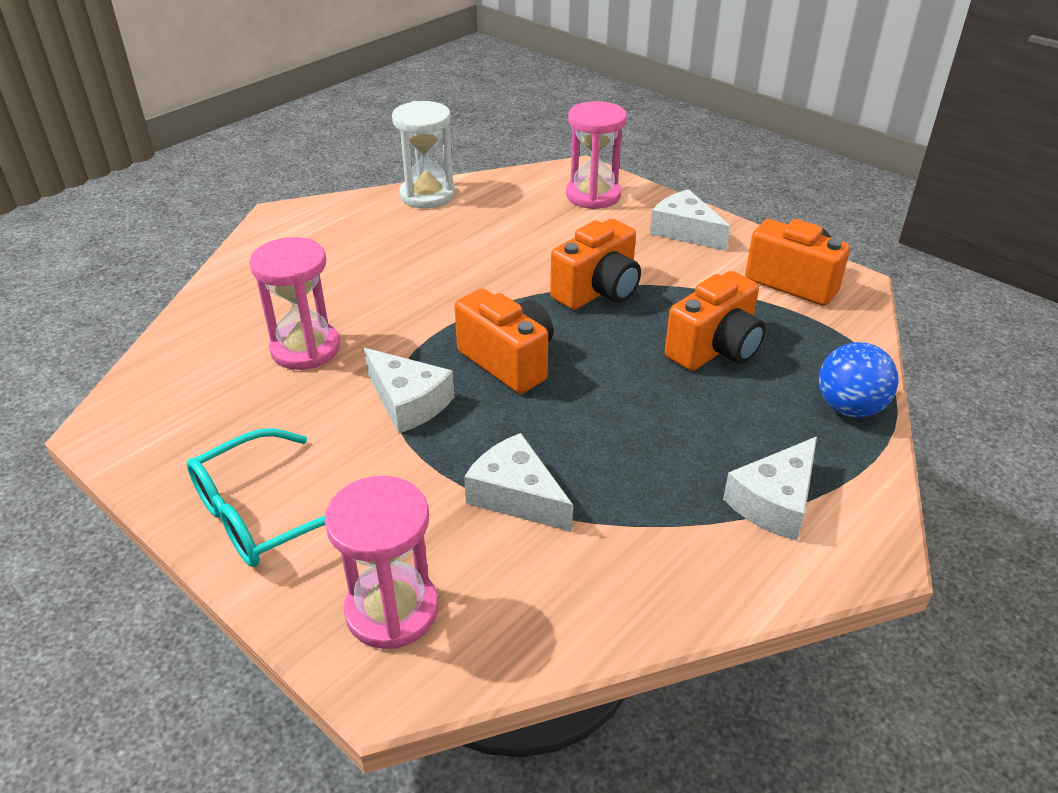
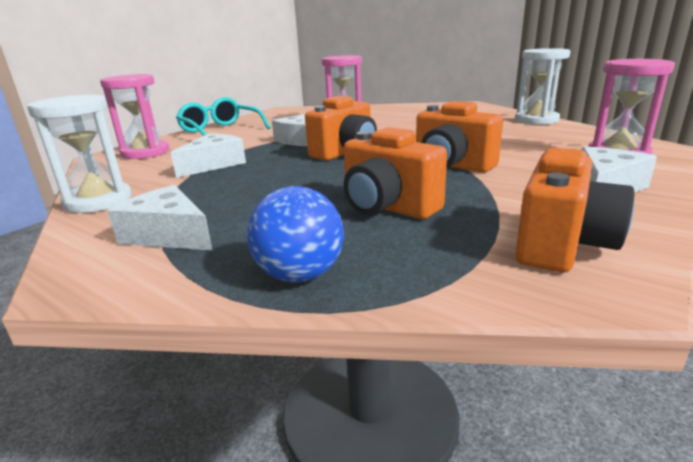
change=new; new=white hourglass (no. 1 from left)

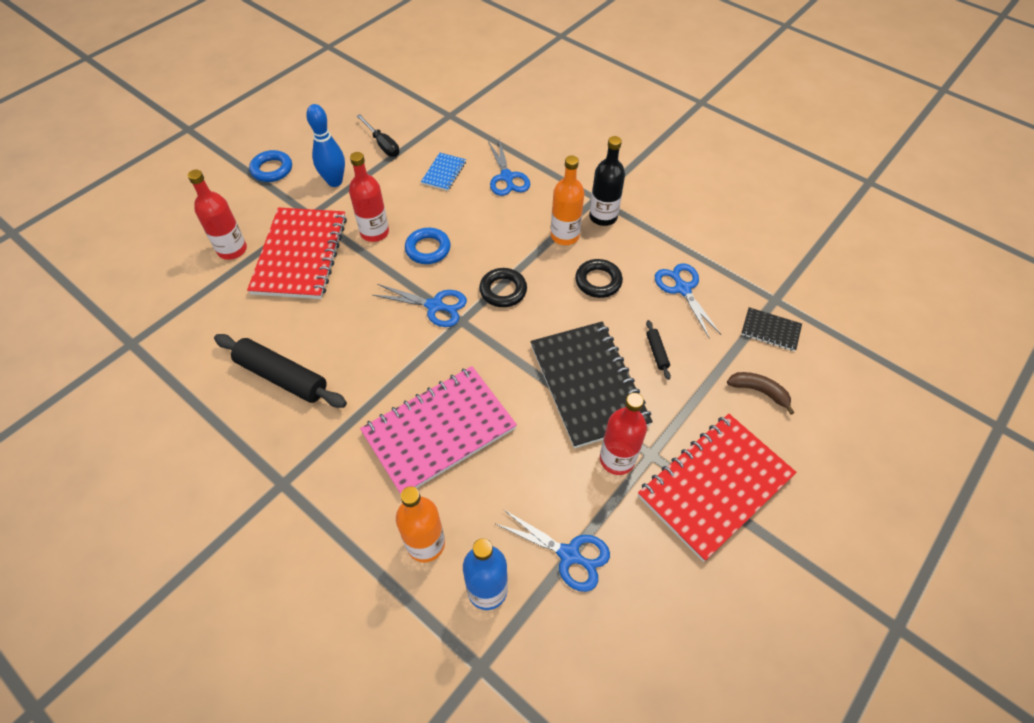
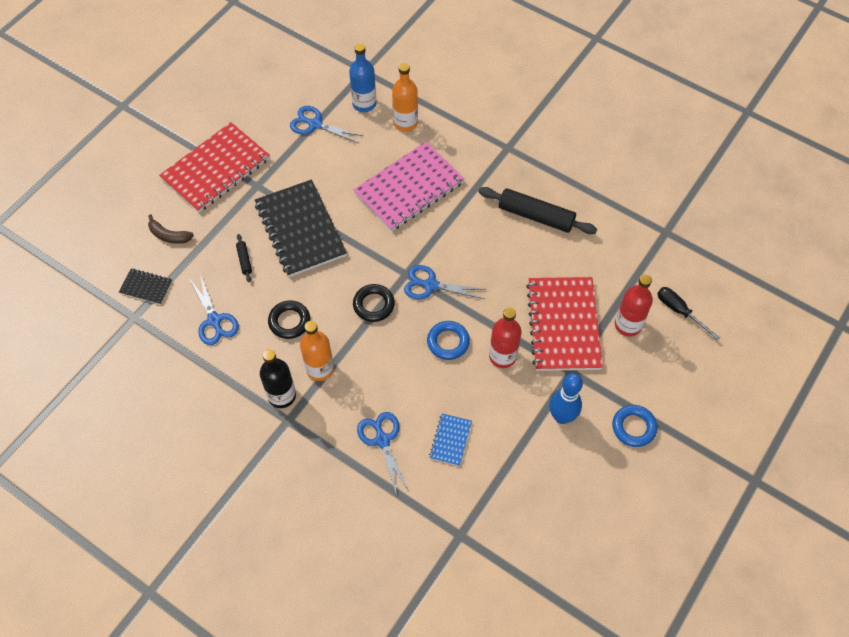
change=gone; old=red bottle (no. 3 from left)
change=shifted; old=black flat screwdriver

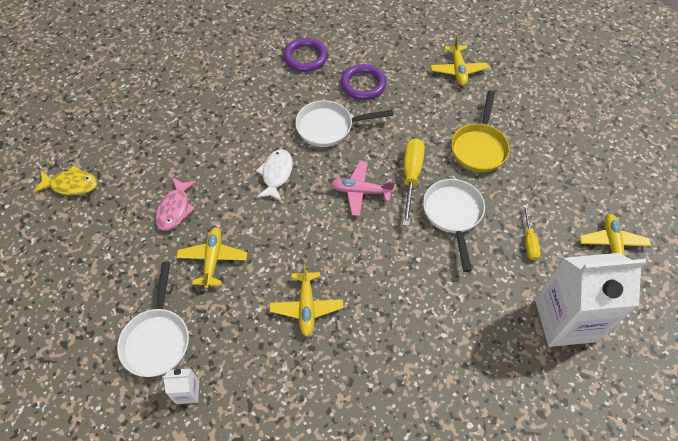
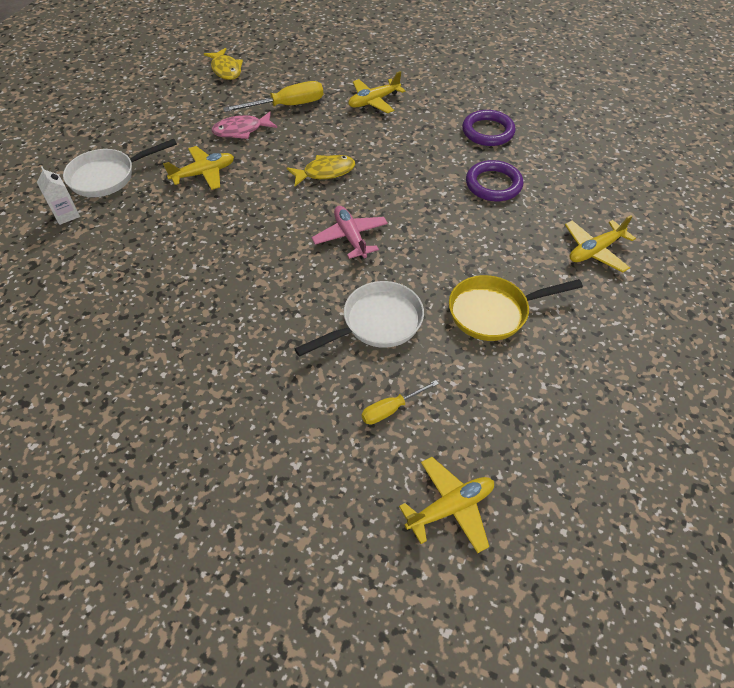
change=gone; old=white frying pan (no. 2 from left)
change=gone; old=white milk carton (no. 2 from left)
change=shifted; old=bright yellow aeroplane (no. 2 from left)
change=shifted; old=bright yellow flat screwdriver (no. 1 from left)
change=repainted; old=white fish figure; new=bright yellow fish figure (no. 2 from left)

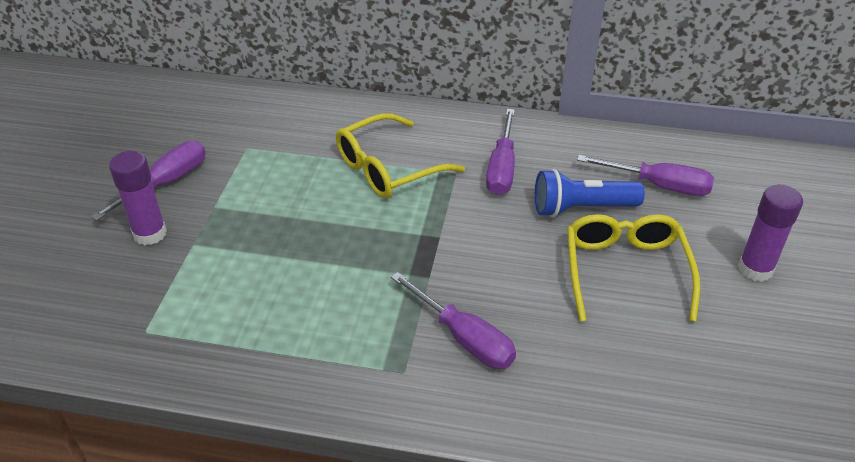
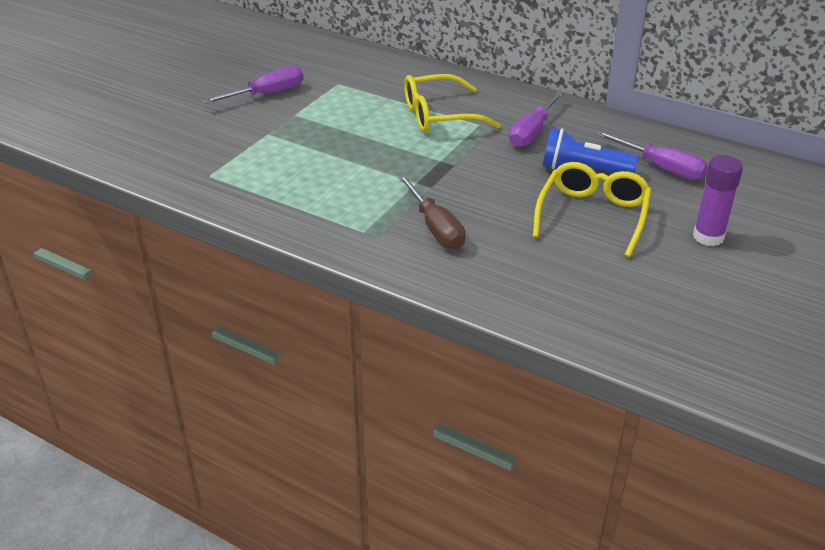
change=gone; old=royal purple glue stick (no. 1 from left)
change=repainted; old=royal purple flat screwdriver (no. 2 from left); new=brown flat screwdriver

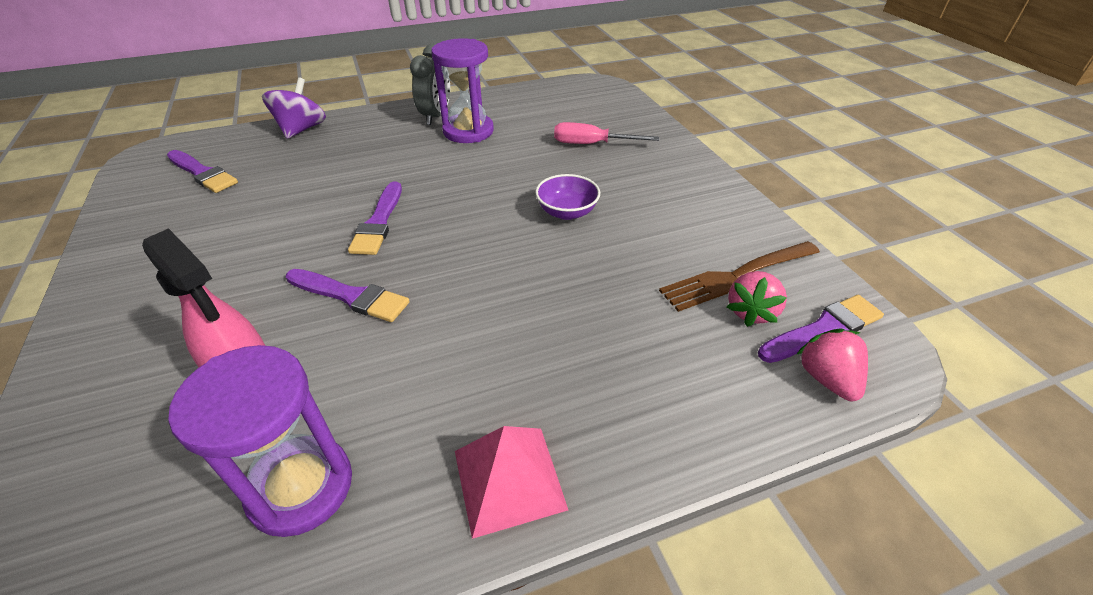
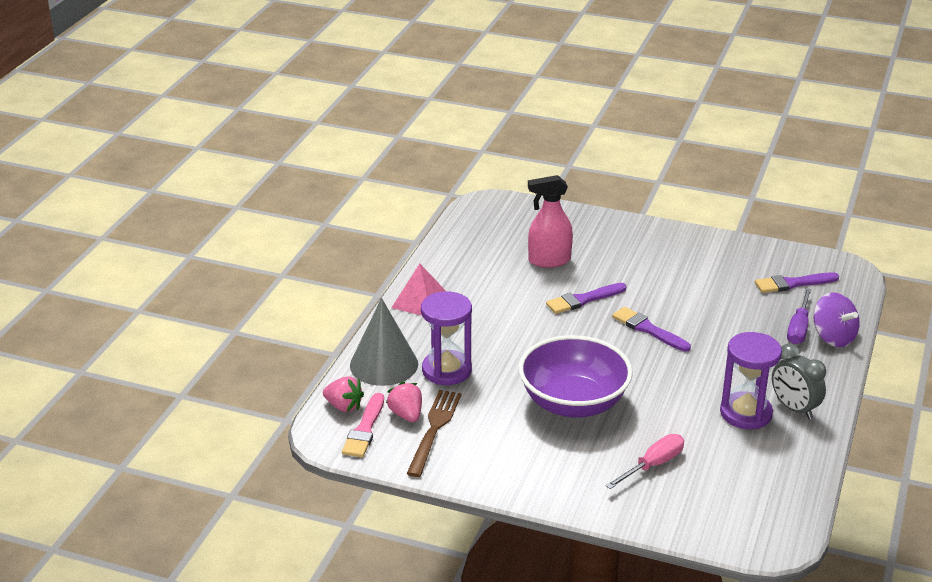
change=new; new=gray solid cone
change=new; new=royal purple flat screwdriver
change=shifted; old=royal purple hourglass (no. 1 from left)
change=repainted; old=royal purple paintbrush (no. 4 from left); new=pink paintbrush
change=scaled; old=royal purple deep dish; factor=2.14

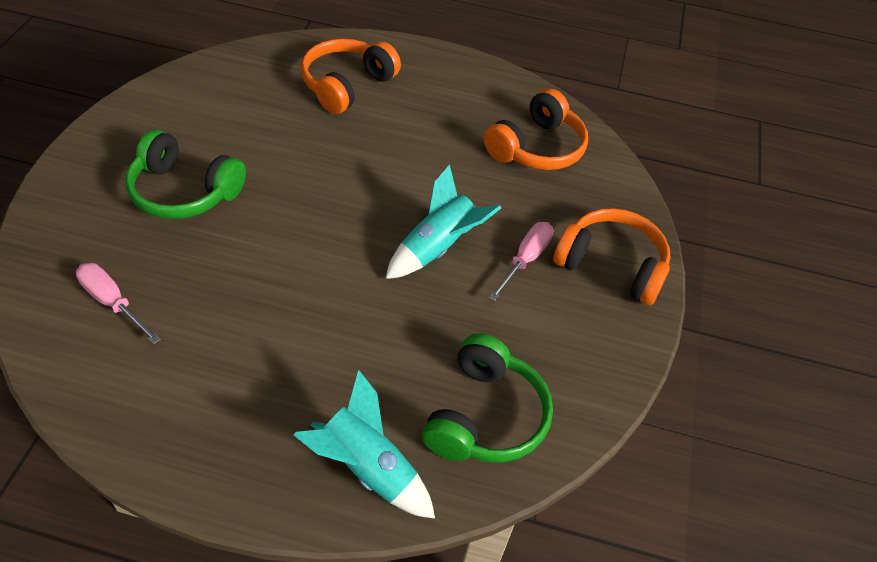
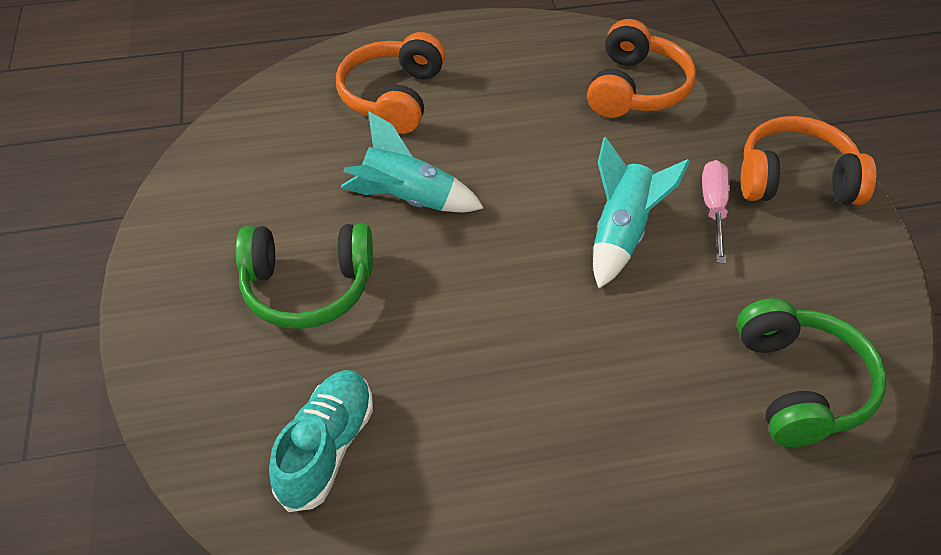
change=shifted; old=turquoise rocket (no. 1 from left)
change=swapped; old=pink flat screwdriver (no. 1 from left); new=turquoise lace-up shoe

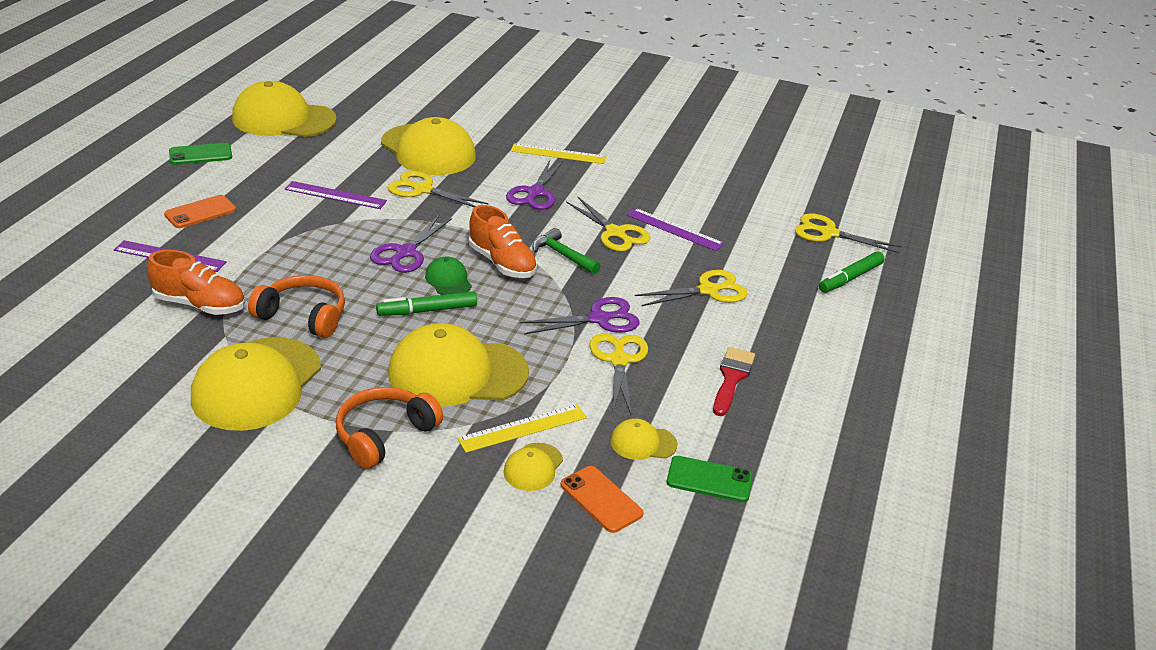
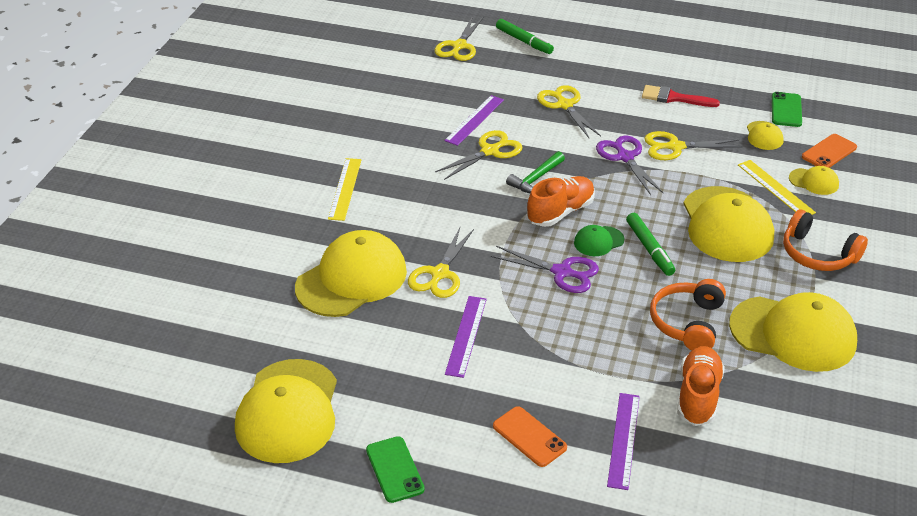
change=gone; old=royal purple pair of scissors (no. 2 from left)

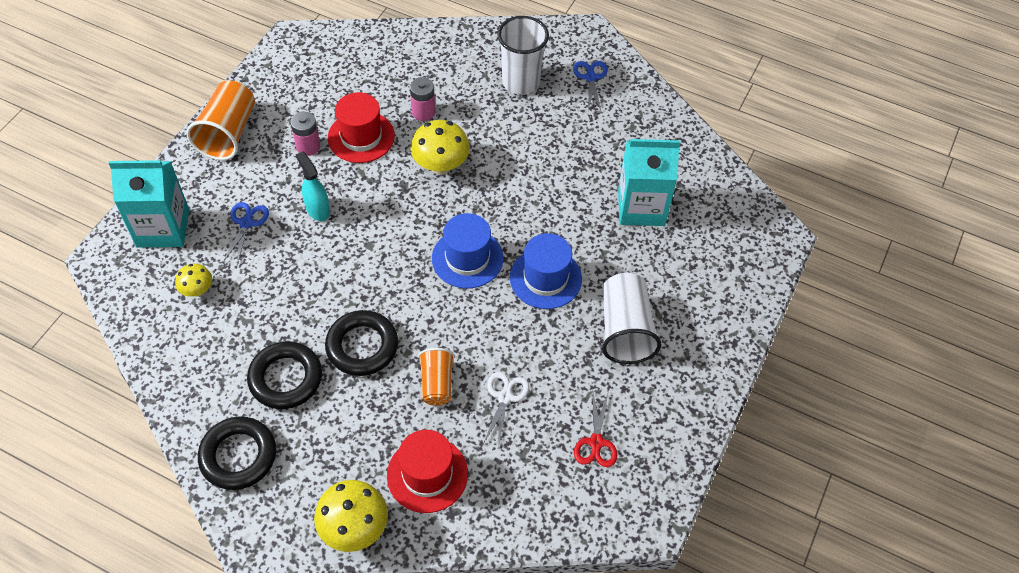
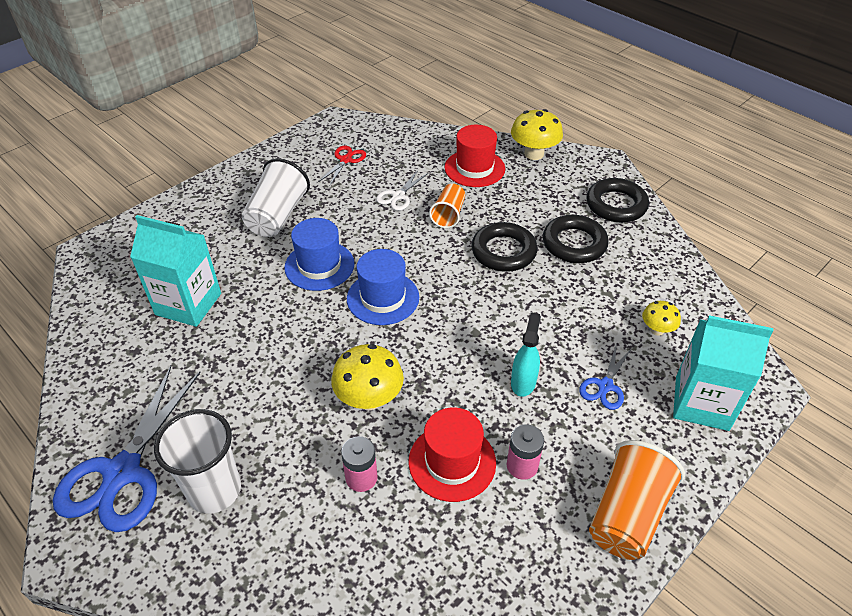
change=rotated; old=turquoise spray bottle; degrees=-150
change=scaled; old=cobalt pair of scissors (no. 2 from left in the first image); factor=2.07

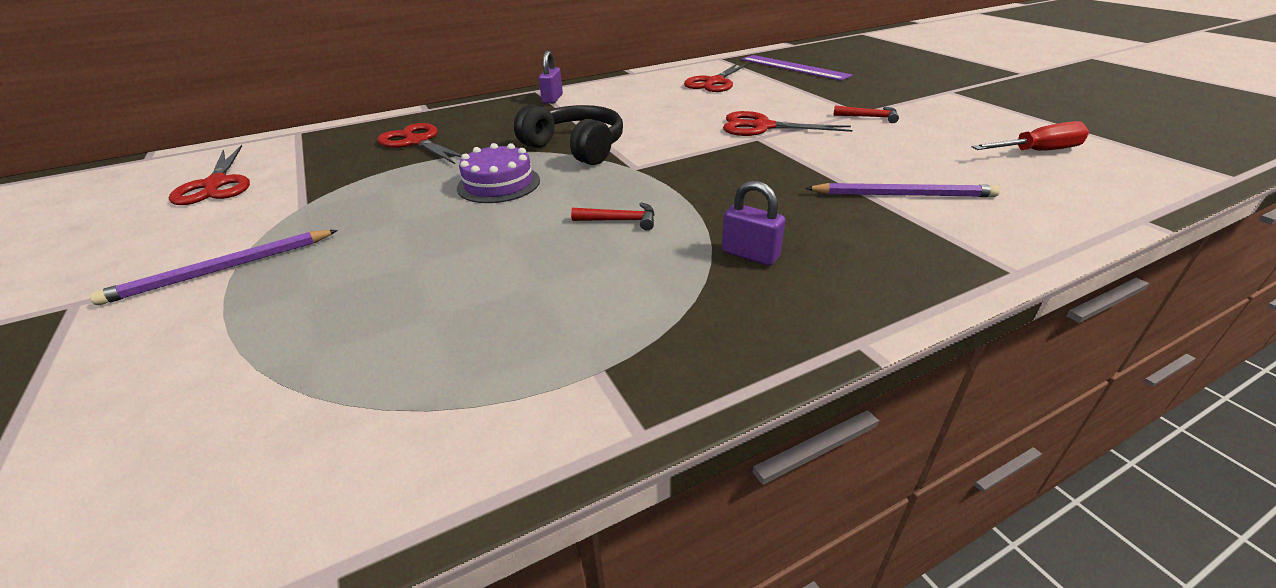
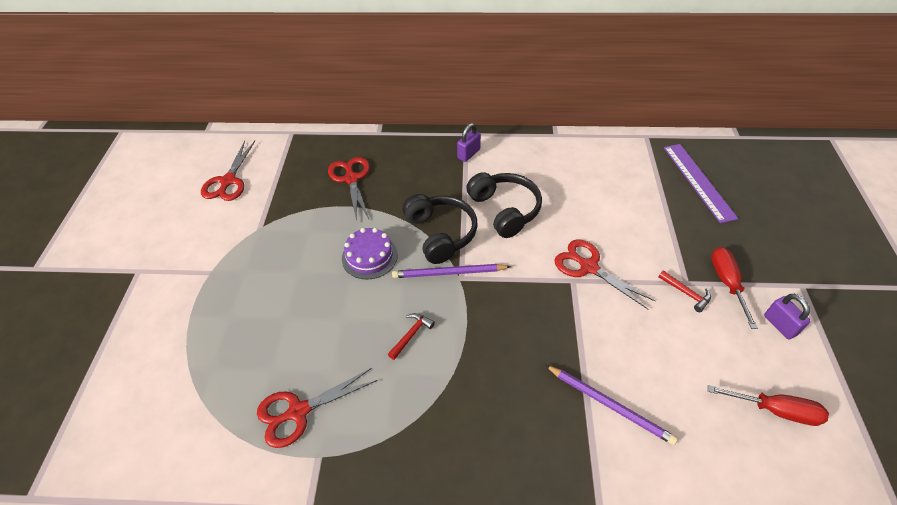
change=new; new=black headphones (no. 2 from left)
change=new; new=red flat screwdriver (no. 1 from left)
change=shifted; old=royal purple pencil (no. 1 from left)
change=shifted; old=red pair of scissors (no. 3 from left in the first image); new=red pair of scissors (no. 2 from left)
change=shifted; old=royal purple small lock (no. 2 from left)
change=rotated; old=red carpenter's hammer (no. 1 from left); degrees=-90

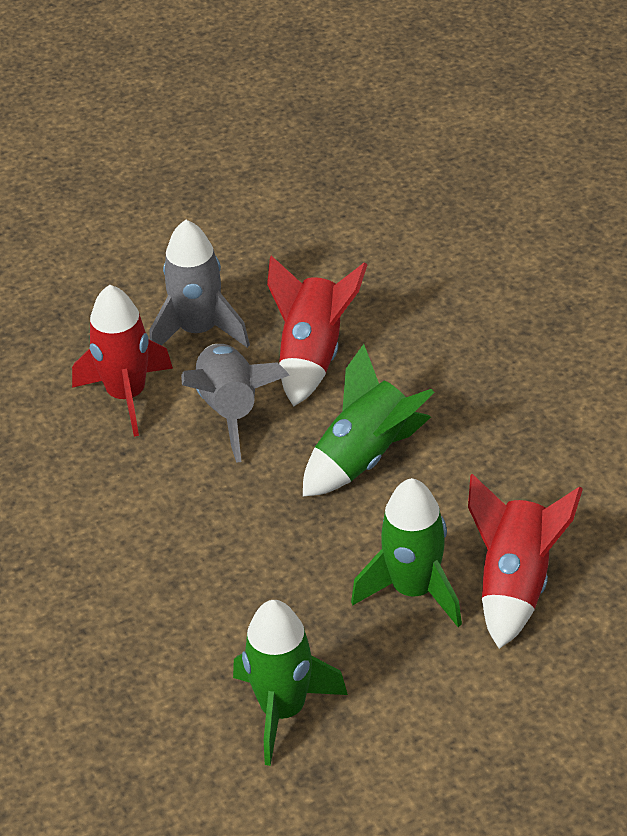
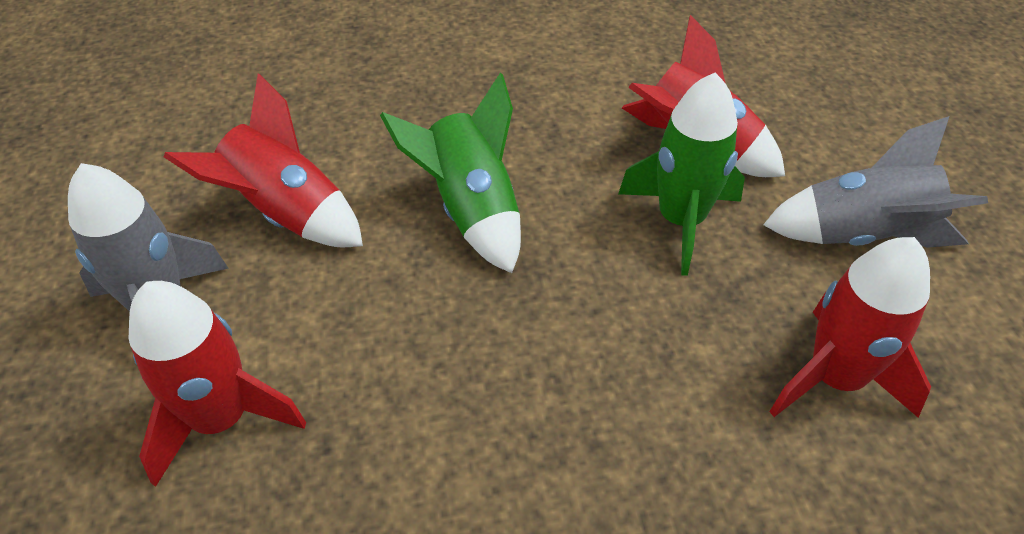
change=shifted; old=gray rocket (no. 2 from left)
change=repainted; old=green rocket (no. 1 from left); new=red rocket (no. 4 from left)

